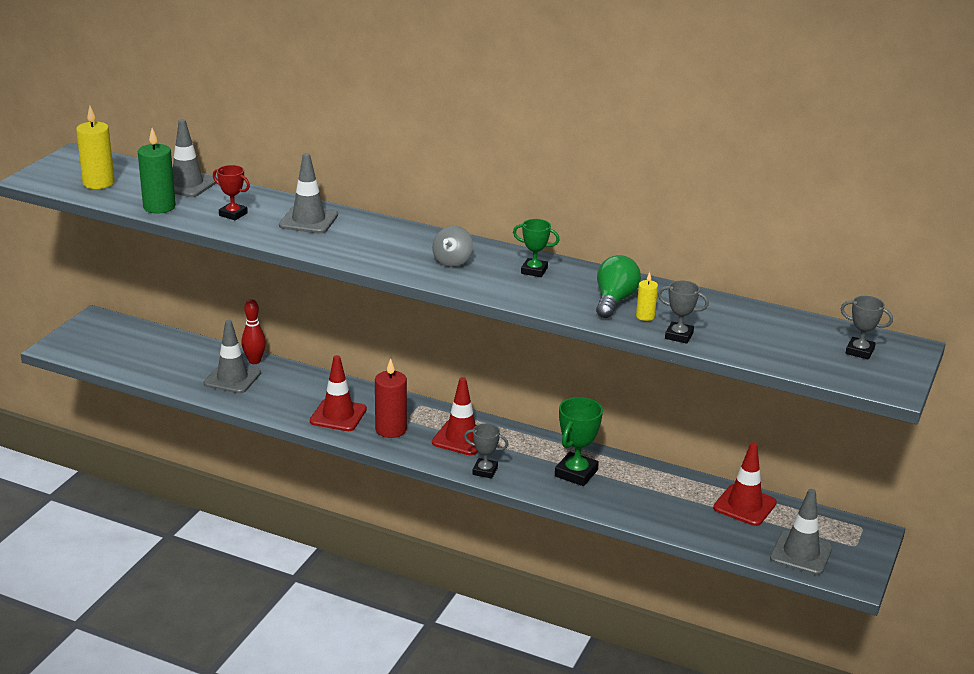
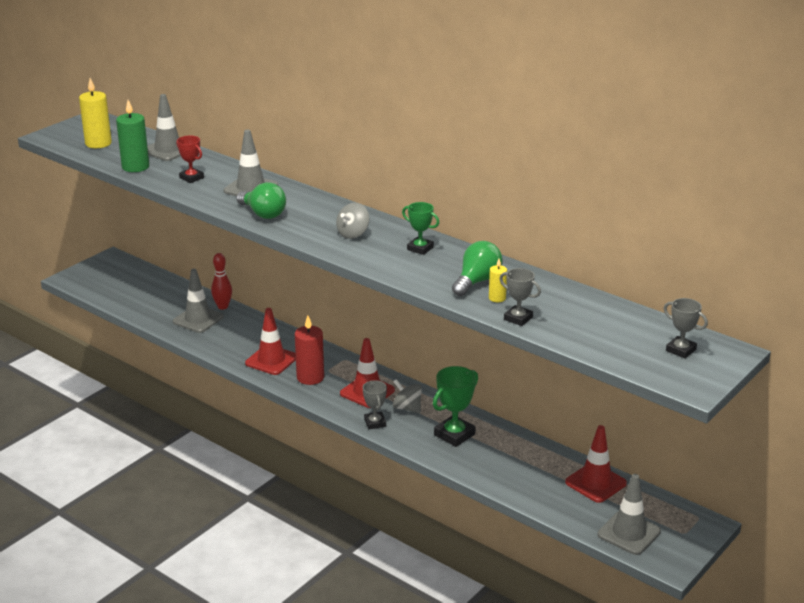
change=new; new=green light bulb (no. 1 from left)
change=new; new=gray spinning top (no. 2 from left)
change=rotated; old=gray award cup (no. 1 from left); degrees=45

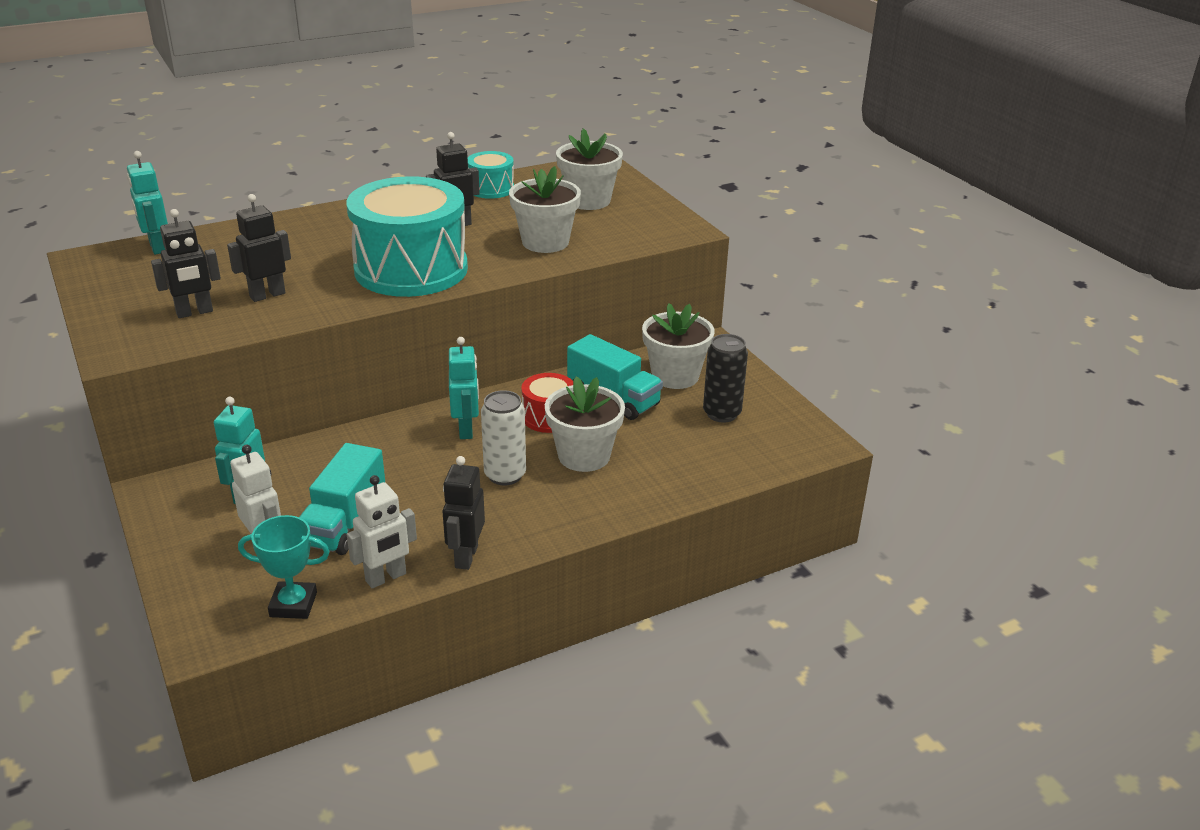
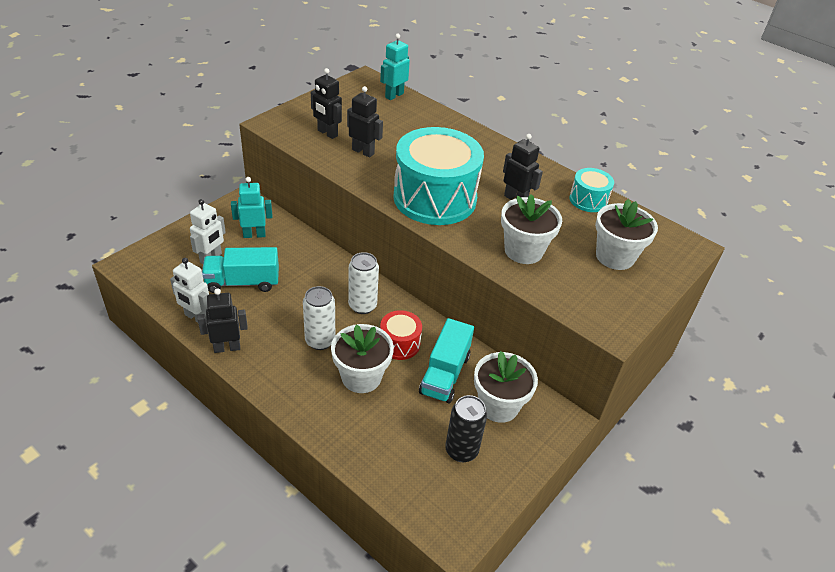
change=gone; old=turquoise award cup
change=swapped; old=turquoise robot (no. 3 from left); new=white can (no. 2 from left)

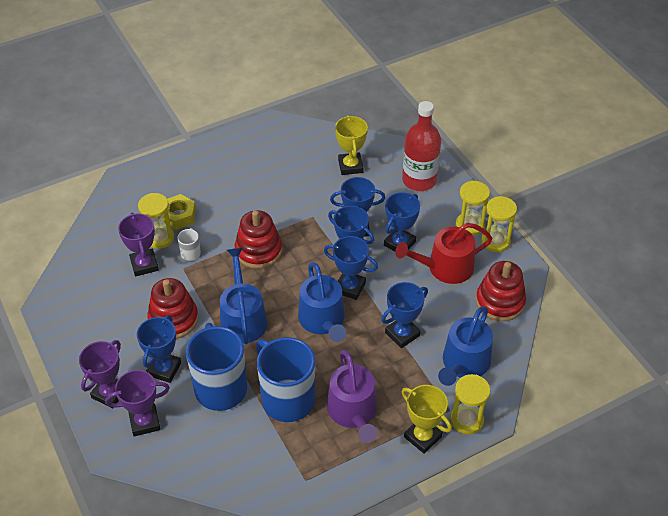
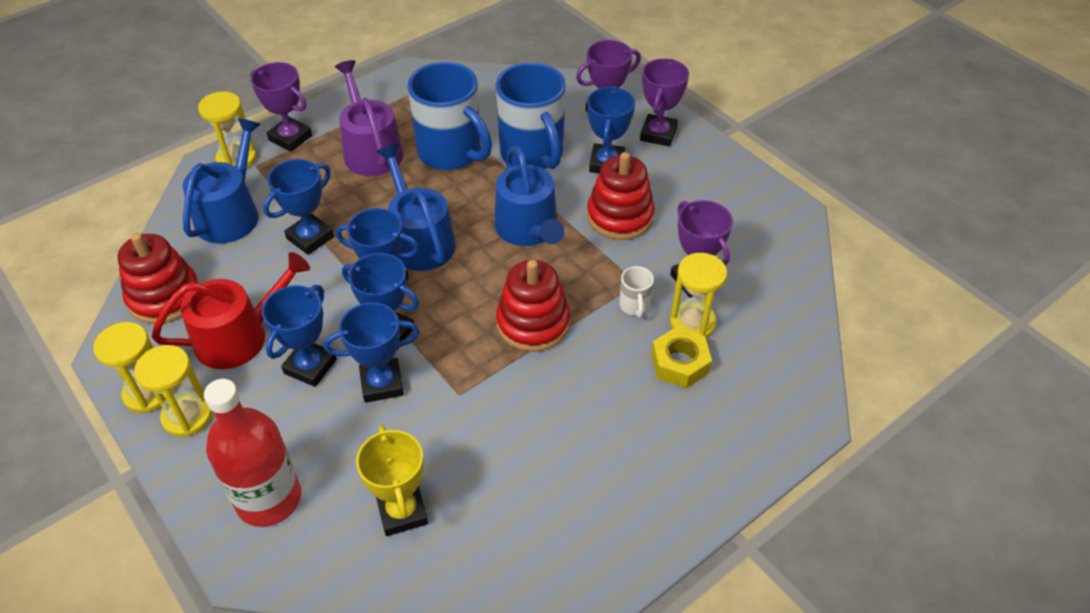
change=repainted; old=bright yellow award cup (no. 2 from left); new=royal purple award cup (no. 1 from left)

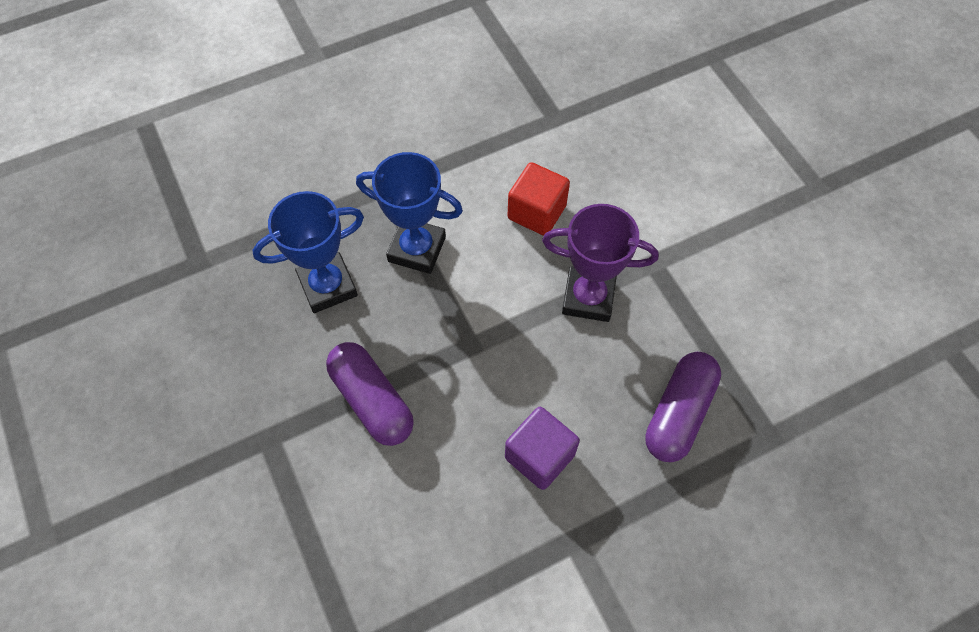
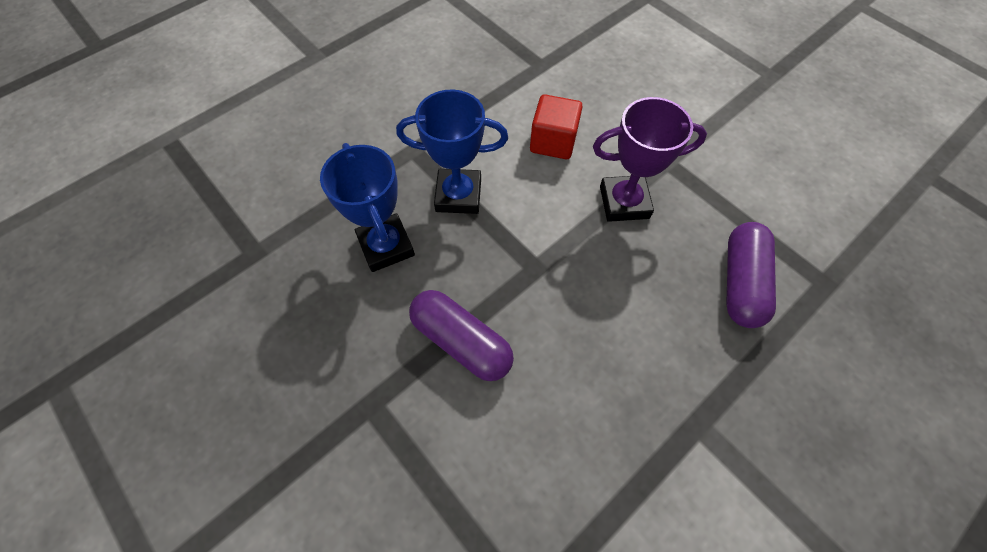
change=gone; old=royal purple block
change=rotated; old=cobalt award cup (no. 1 from left); degrees=-75

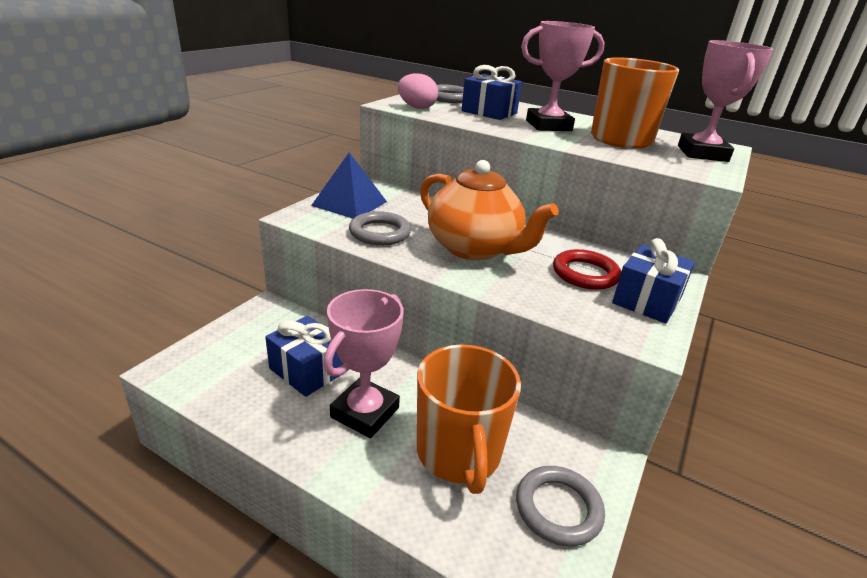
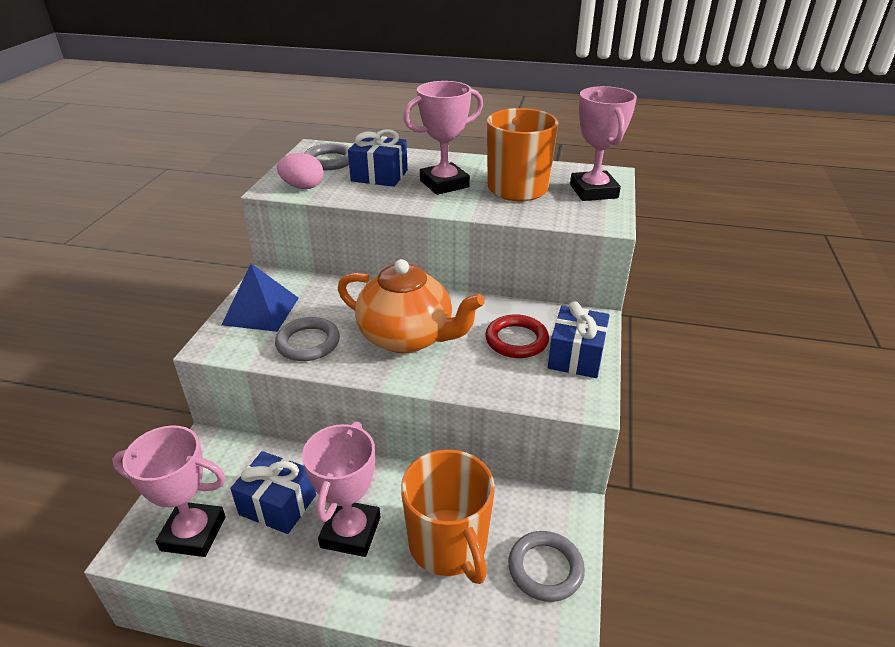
change=new; new=pink award cup (no. 1 from left)

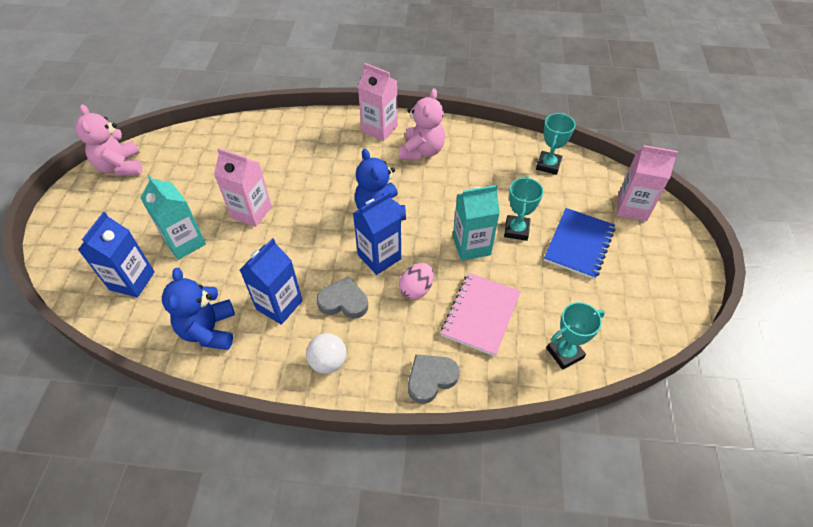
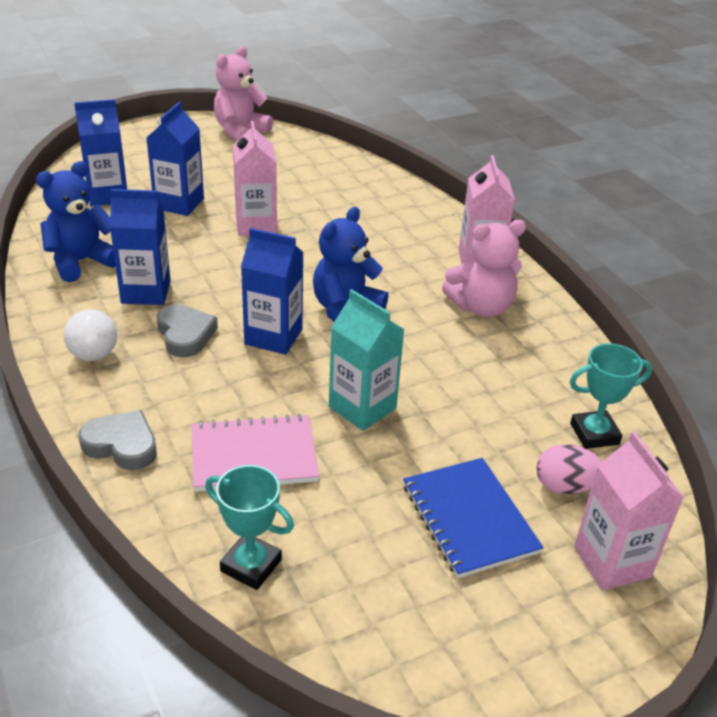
change=gone; old=turquoise award cup (no. 1 from left)
change=shifted; old=pink egg shape
change=repainted; old=turquoise milk carton (no. 1 from left); new=cobalt milk carton (no. 3 from left)
change=rotated; old=cobalt exercise book; degrees=75

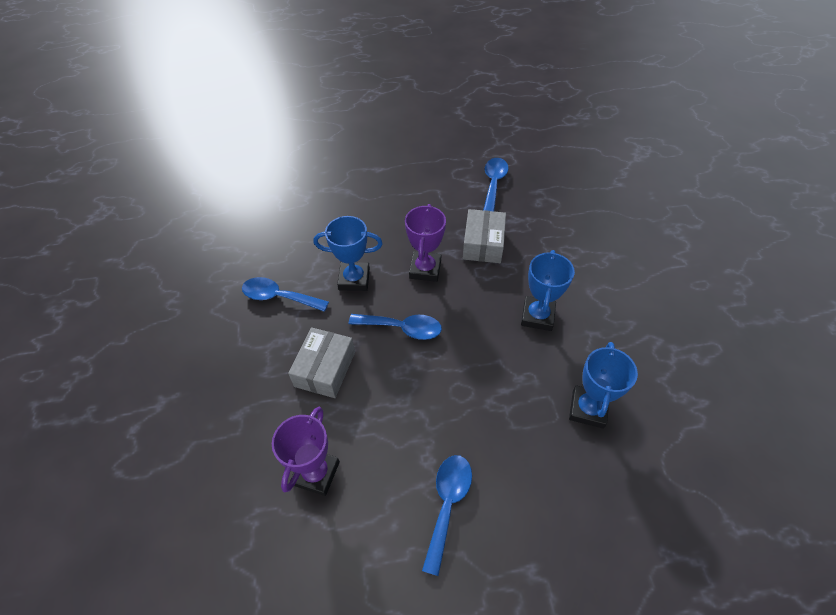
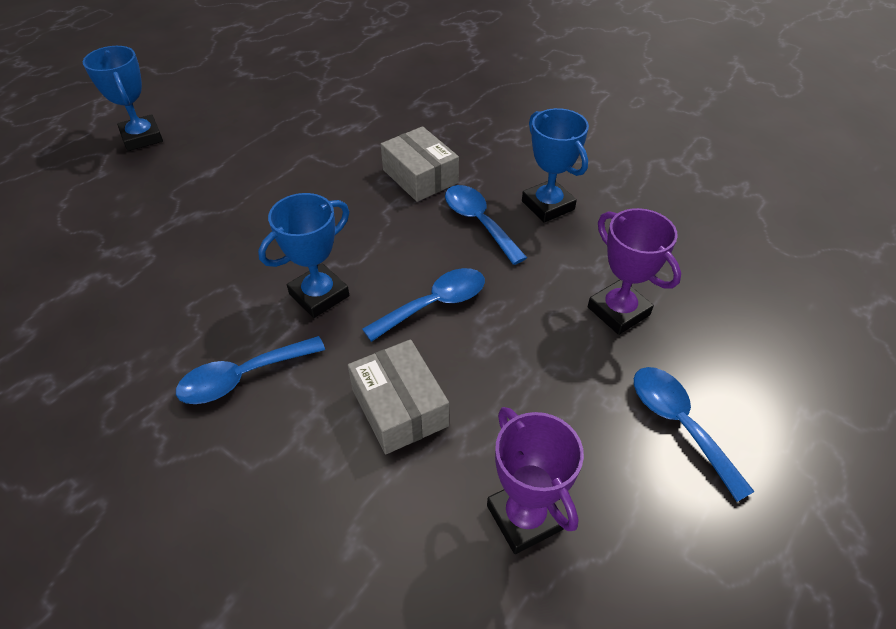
change=shifted; old=royal purple award cup (no. 2 from left)
change=shifted; old=cobalt teaspoon (no. 4 from left in the first image); new=cobalt teaspoon (no. 3 from left)
change=shifted; old=cobalt award cup (no. 3 from left in the first image); new=cobalt award cup (no. 1 from left)

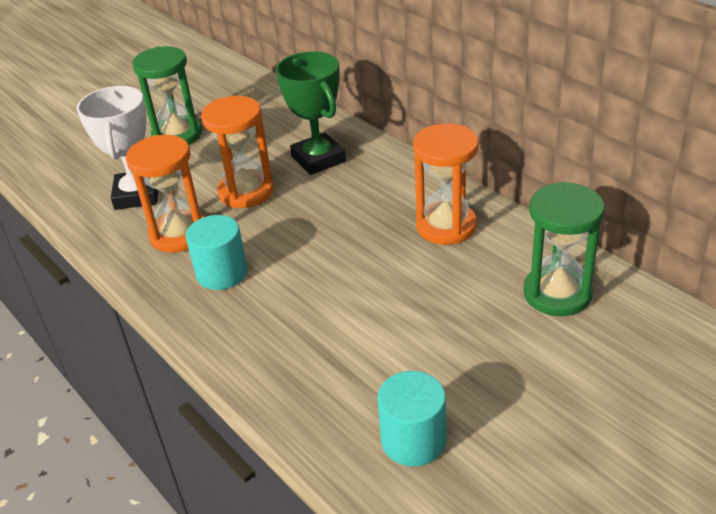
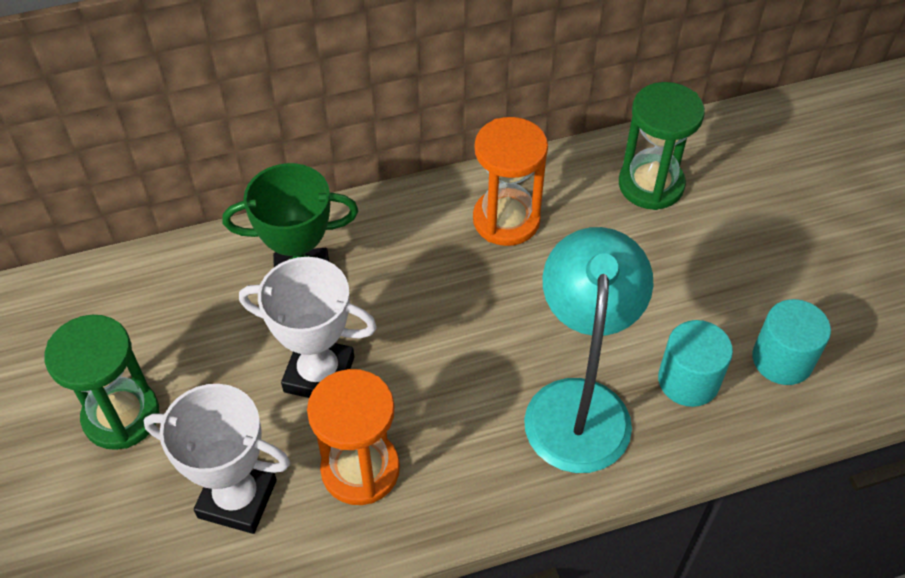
change=new; new=turquoise desk lamp
change=shifted; old=turquoise cylinder shape (no. 1 from left)
change=swapped; old=bright orange hourglass (no. 2 from left); new=white award cup (no. 2 from left)

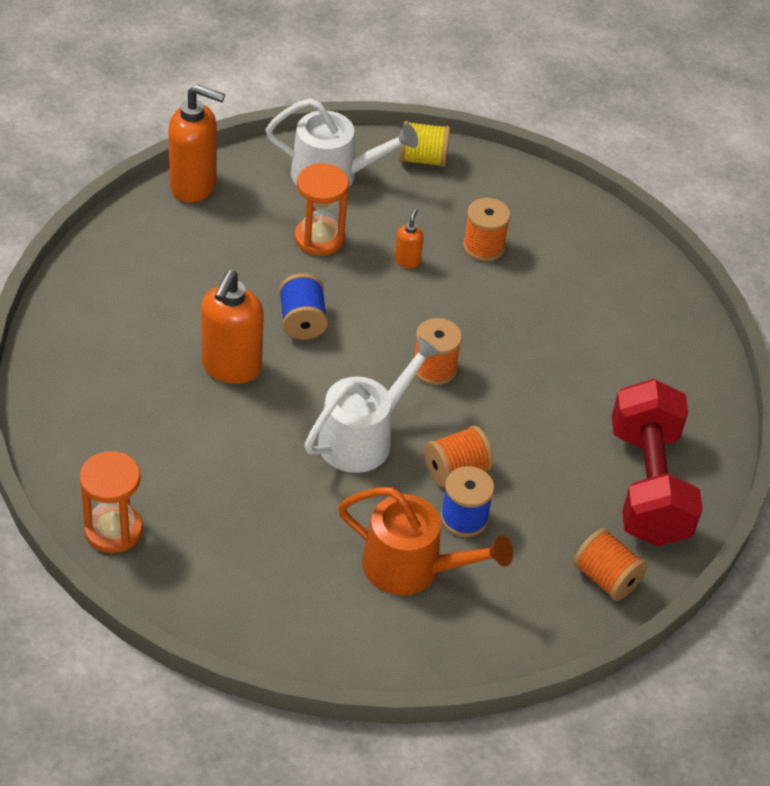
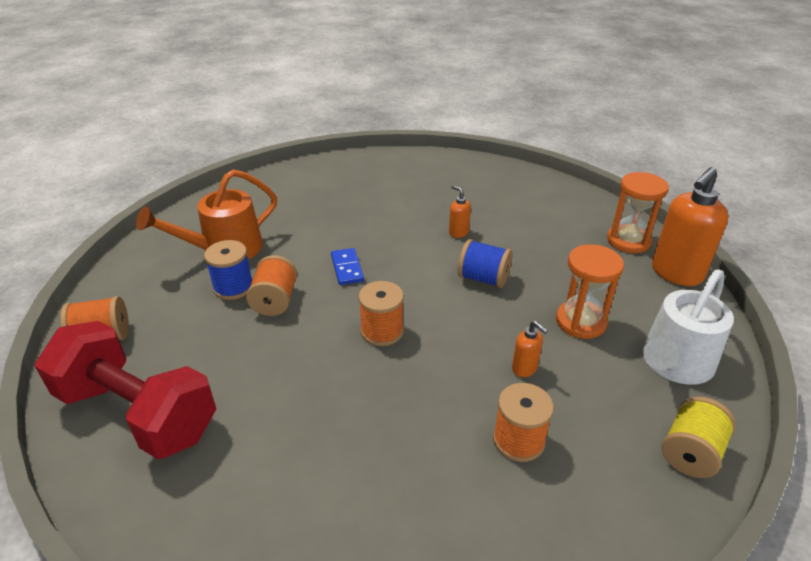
change=shifted; old=bright orange hourglass (no. 1 from left in the first image); new=bright orange hourglass (no. 2 from left)
change=swapped; old=white watering can (no. 2 from left); new=cobalt domino
change=scaled; old=bright orange soap pump (no. 2 from left in the first image); factor=0.46

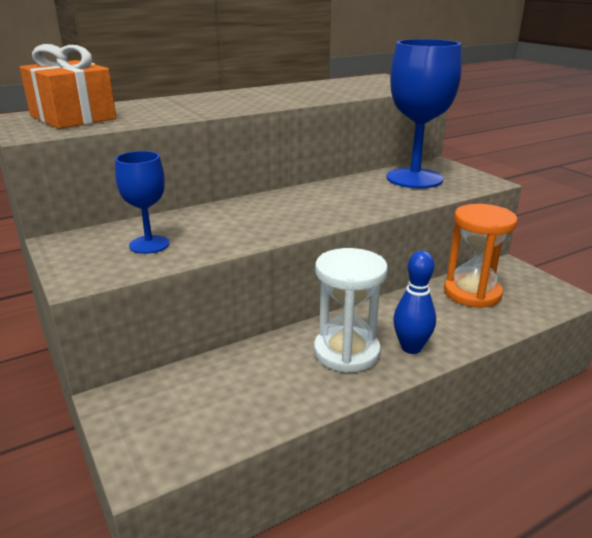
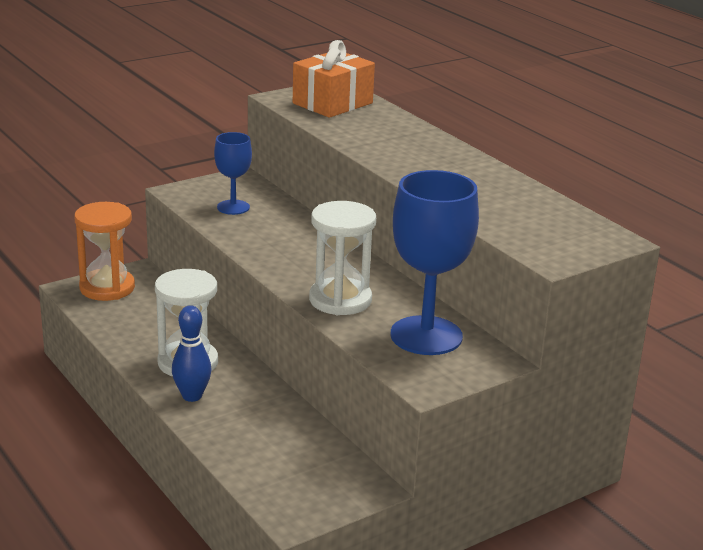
change=new; new=white hourglass (no. 2 from left)
change=shifted; old=bright orange hourglass

